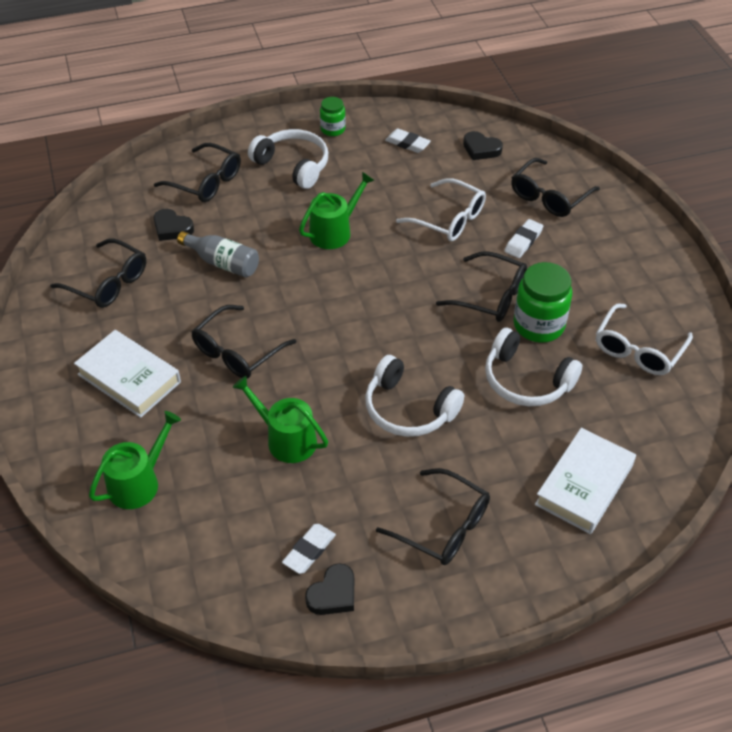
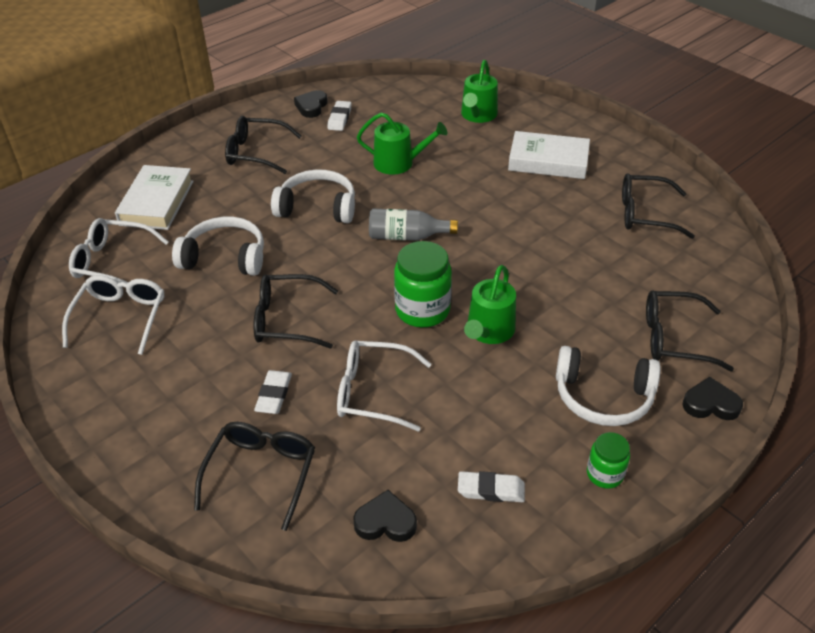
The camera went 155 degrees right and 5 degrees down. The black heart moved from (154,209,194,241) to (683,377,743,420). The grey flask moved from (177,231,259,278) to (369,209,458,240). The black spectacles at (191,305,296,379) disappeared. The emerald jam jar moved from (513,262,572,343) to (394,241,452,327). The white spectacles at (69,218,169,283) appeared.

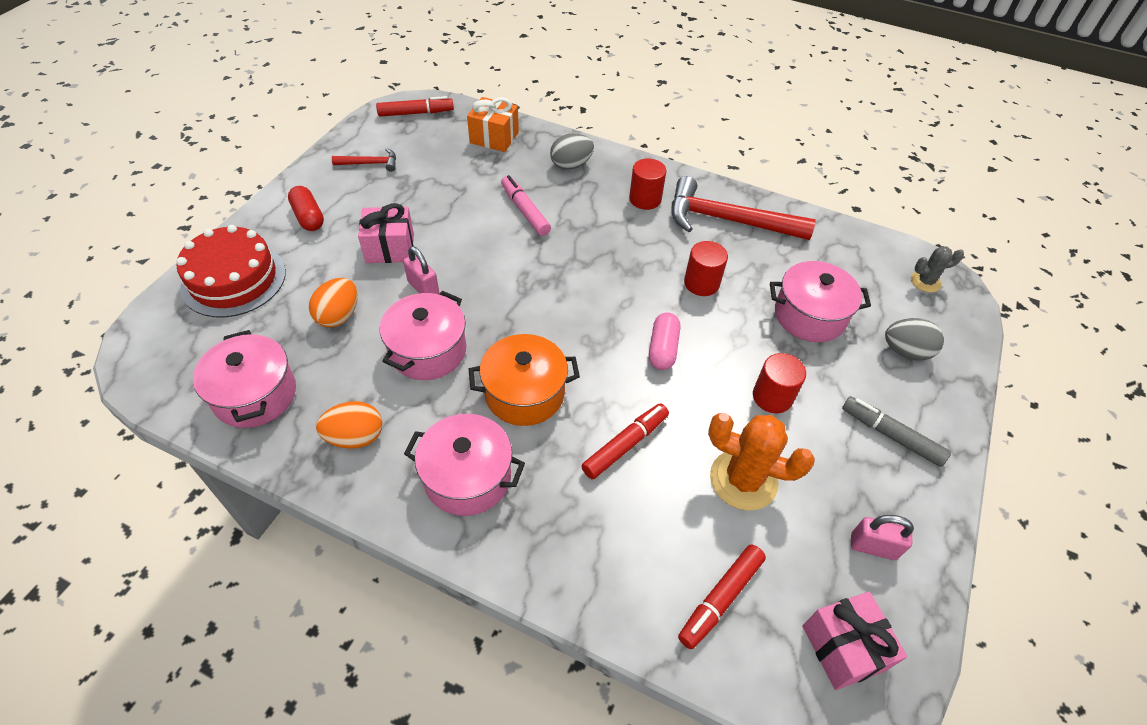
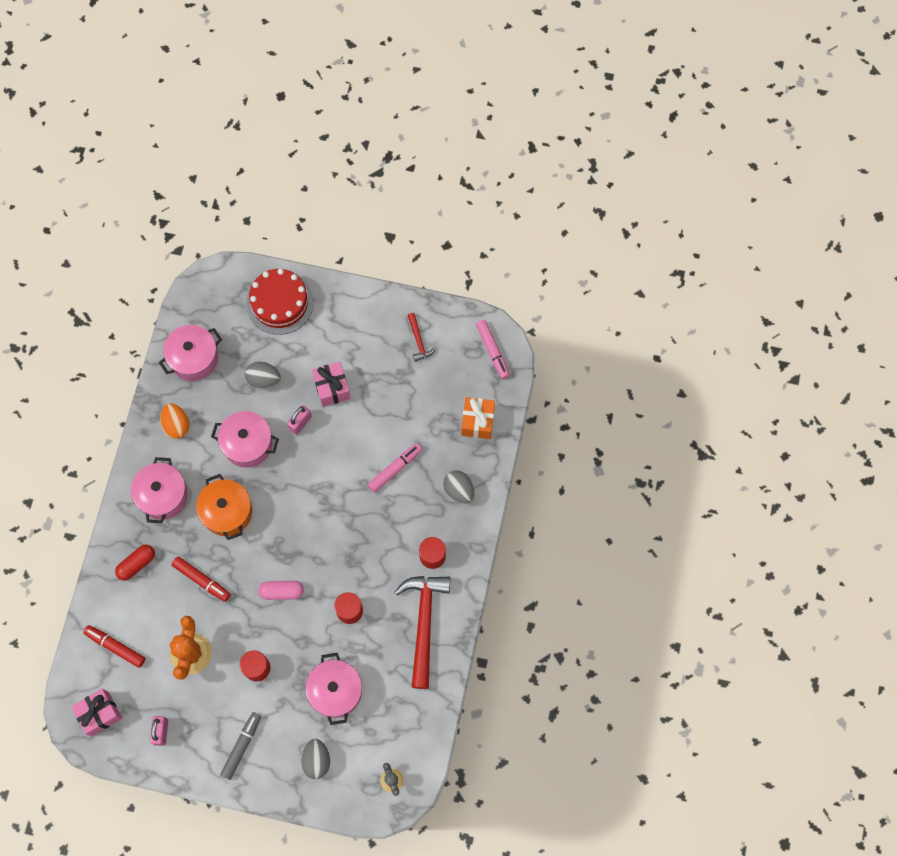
The camera went 80 degrees right and 20 degrees up. The red pill shape moved from (288,186,324,231) to (115,545,155,581). The orange-coloured egg at (309,278,357,327) became the grey egg at (245,361,281,389). The red marker at (376,96,454,117) became the pink marker at (476,320,510,379).

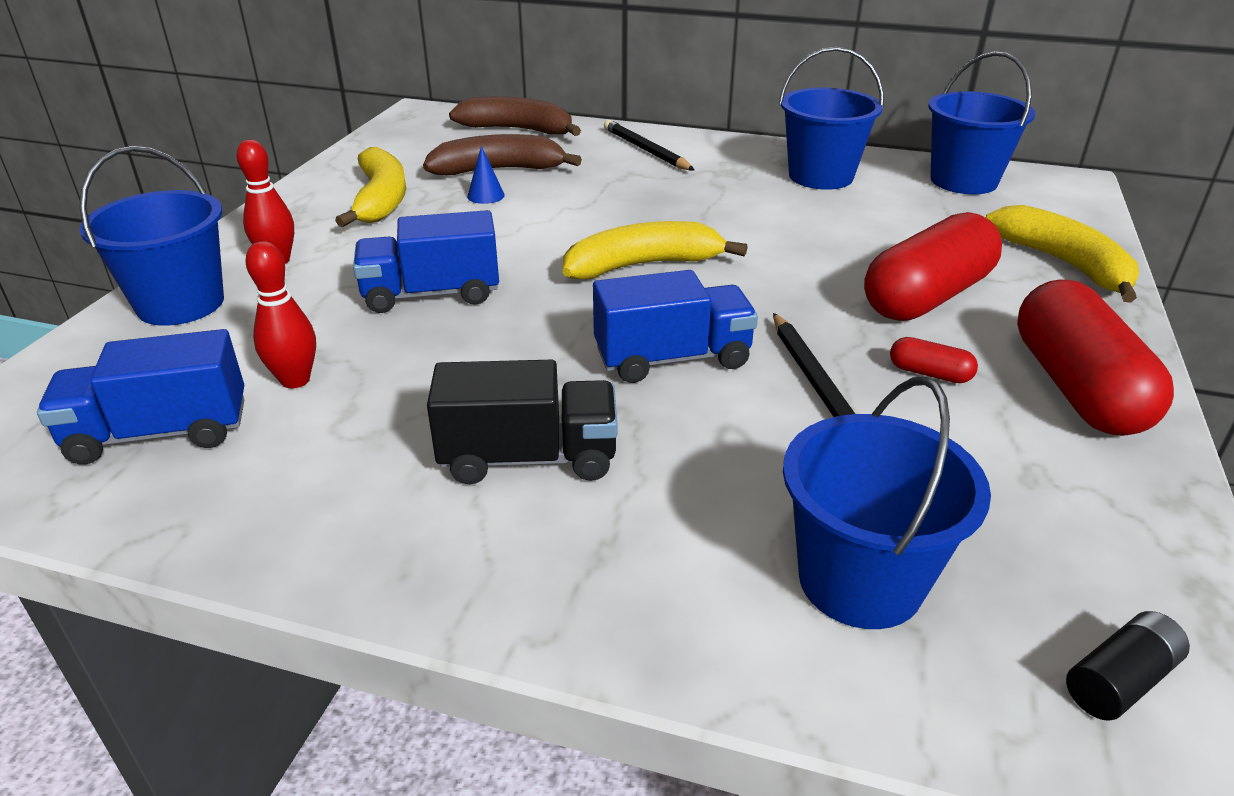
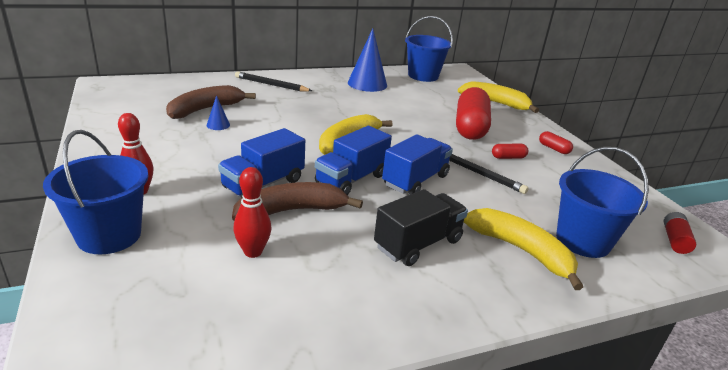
The camera went 40 degrees left and 5 degrees down. The blue toy truck moved from (37,329,244,464) to (315,126,392,195). The golden banana fruit moved from (335,147,406,227) to (464,208,583,290). The dark brown banana fruit moved from (449,96,581,136) to (232,182,363,220). The blue sand bucket at (778,47,884,190) was replaced by the blue cone shape at (348,28,387,92). The red pill shape at (1017,279,1174,436) changed to 0.41 times the size. The black battery at (1066,611,1190,721) became the red battery at (664,212,696,254).

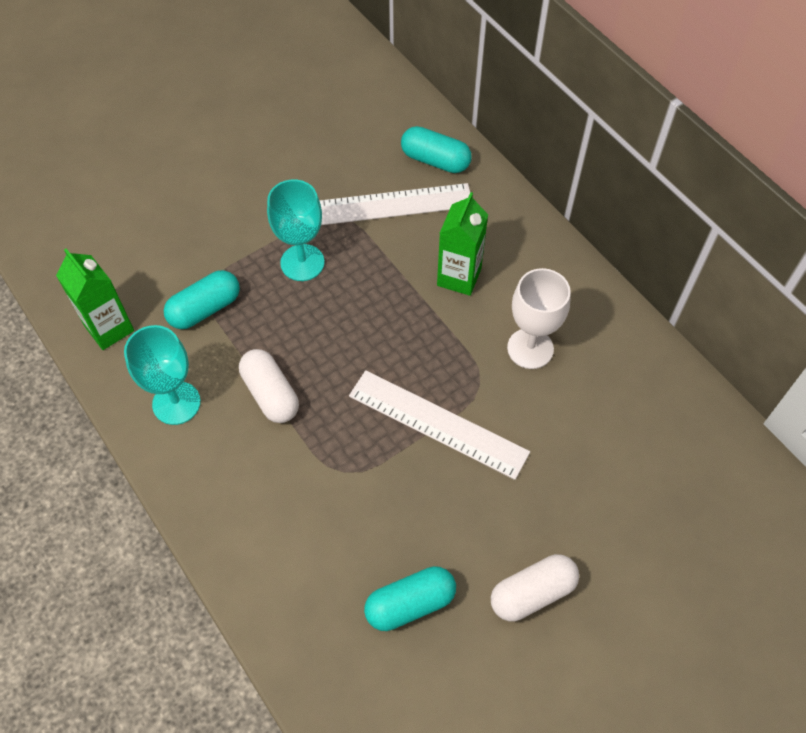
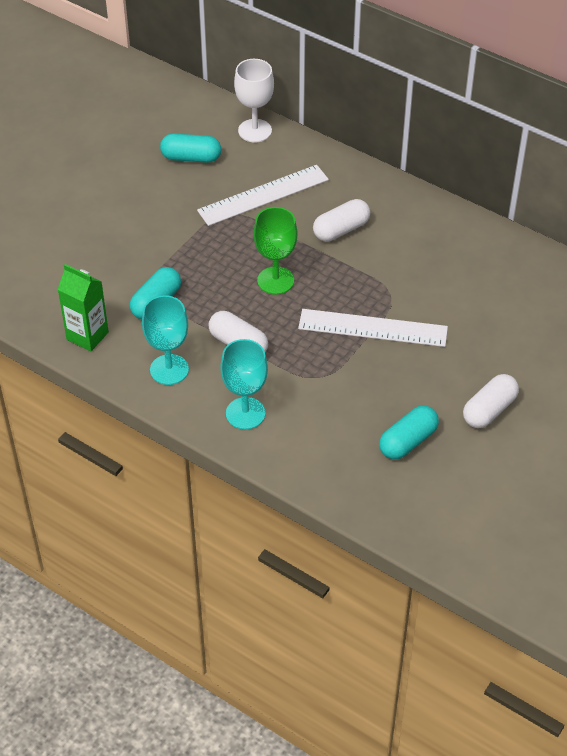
The camera went 20 degrees left and 10 degrees down. The aqua goblet moved from (267,180,325,281) to (220,339,268,430). The aqua pill shape moved from (401,126,472,173) to (160,133,221,163). The emerald juice carton at (437,192,488,296) was replaced by the white pill shape at (313,199,370,242). The white goblet moved from (507,268,571,369) to (234,59,274,142). The emerald goblet at (254,207,297,295) appeared.

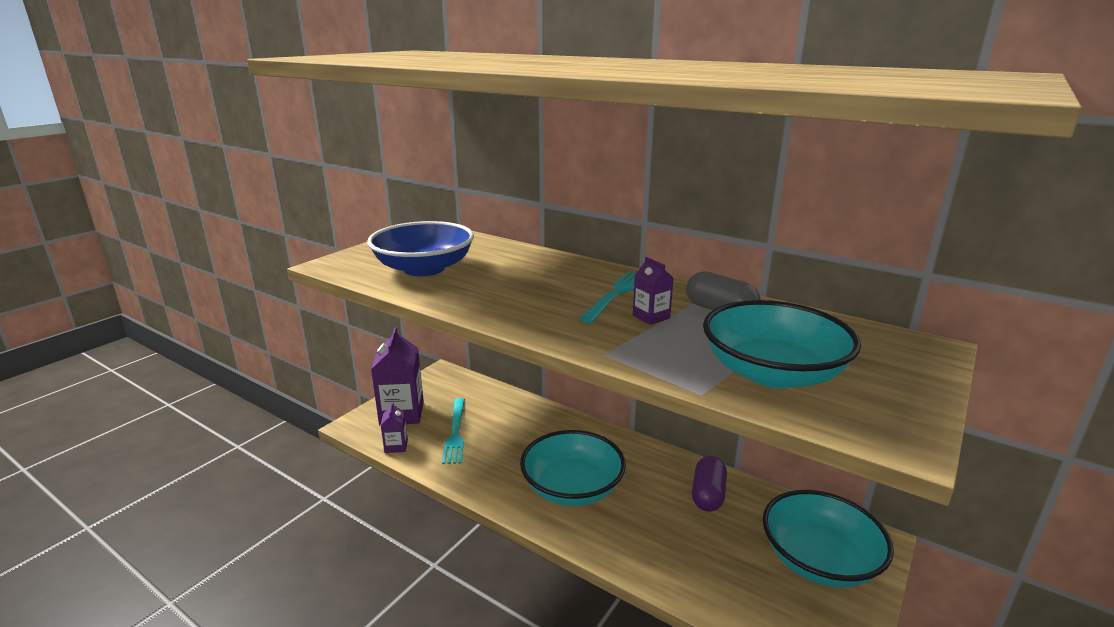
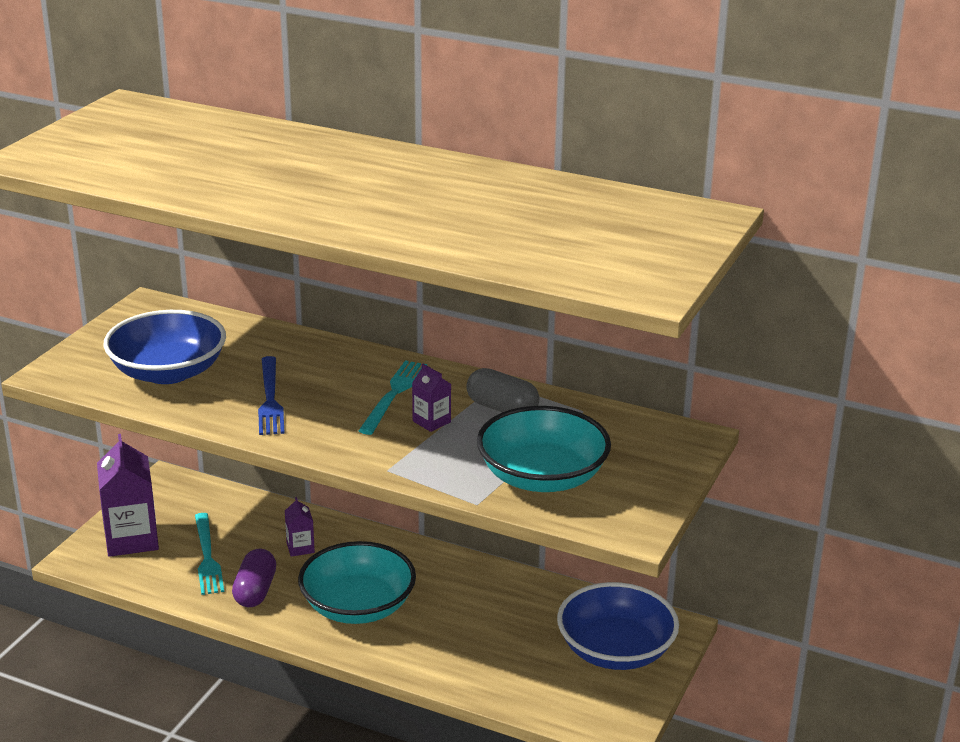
The camera went 10 degrees left and 5 degrees up. The royal purple juice carton moved from (381,402,408,453) to (285,497,315,557). The royal purple pill shape moved from (692,456,727,512) to (232,549,276,607). The aqua deep dish at (763,490,894,587) became the blue deep dish at (557,582,679,670). The blue fork at (258,356,285,435) appeared.

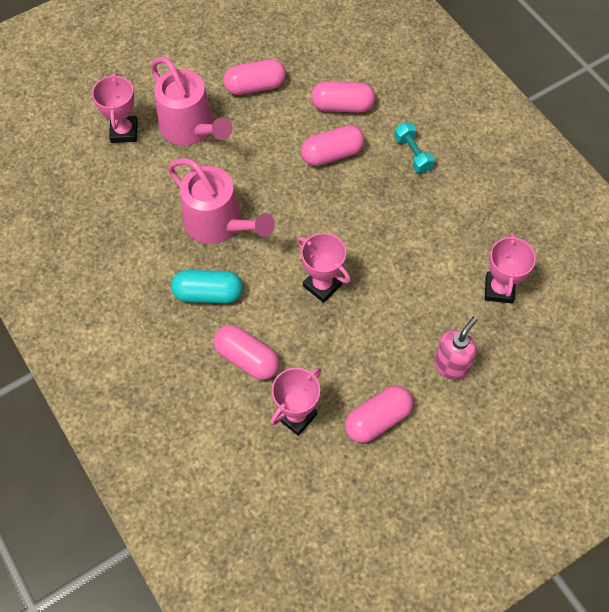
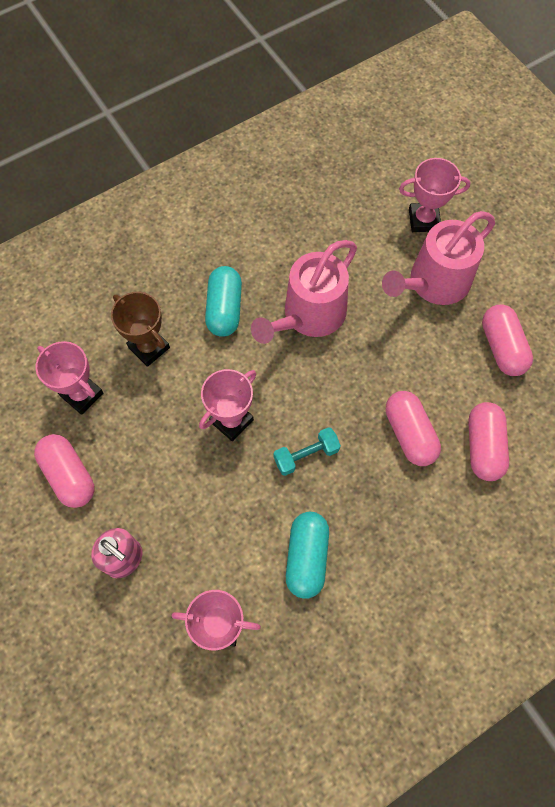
The camera went 90 degrees right and 5 degrees up. The pink pill shape at (214,325,280,380) was replaced by the dark brown prize cup at (111,292,170,367). The aqua hand weight moved from (394,122,435,173) to (274,427,341,476). The aqua pill shape at (286,512,329,599) appeared.

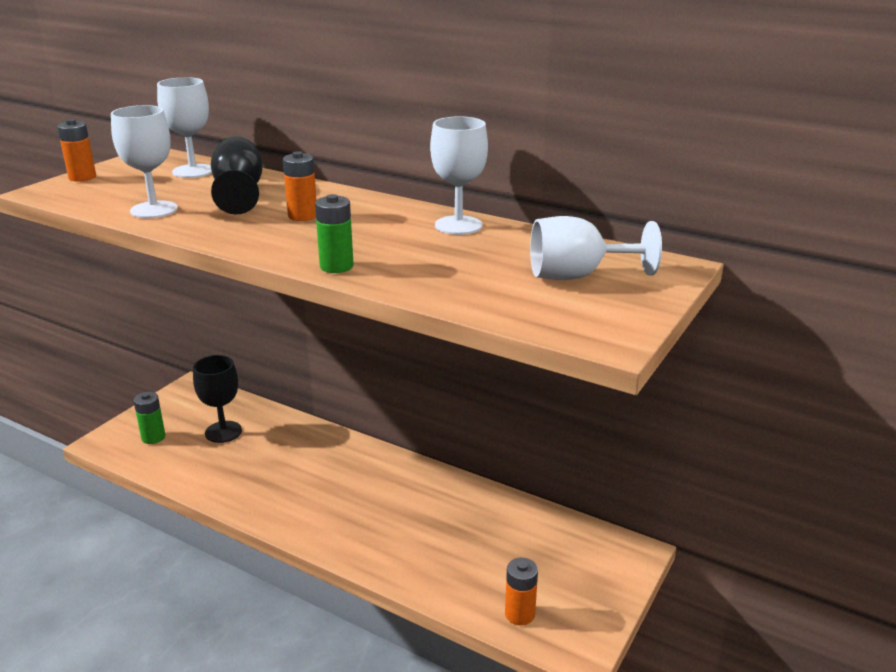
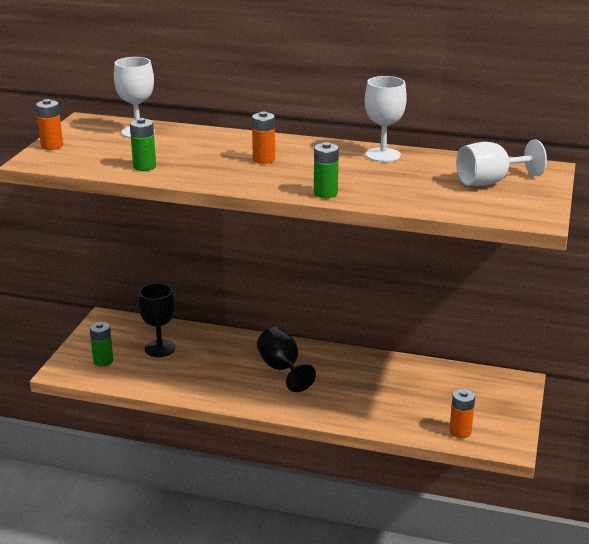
The camera went 15 degrees left and 0 degrees up. The white goblet at (111,105,178,218) was replaced by the emerald battery at (130,118,156,171). The black goblet moved from (211,136,263,215) to (257,327,316,392).

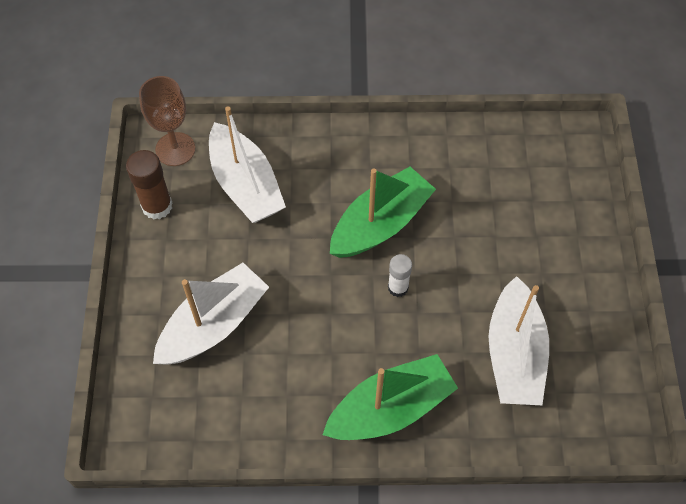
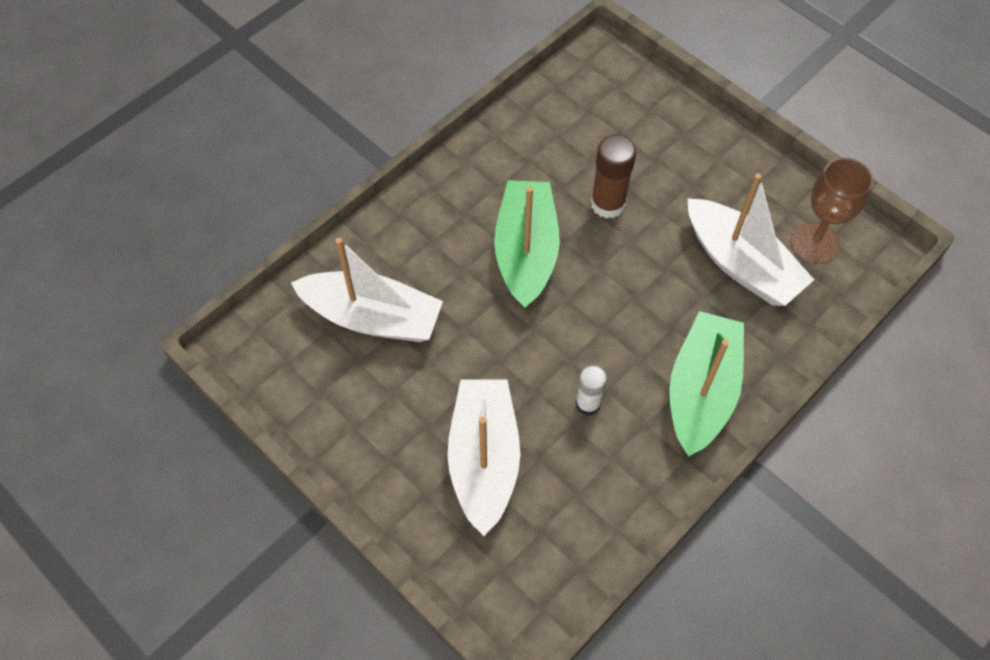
The camera went 45 degrees left and 0 degrees up. The dark brown glue moved from (126,150,172,219) to (591,134,636,219). The dark brown goblet moved from (139,76,195,166) to (791,157,873,264). The white glue moved from (388,254,412,297) to (576,366,607,416).

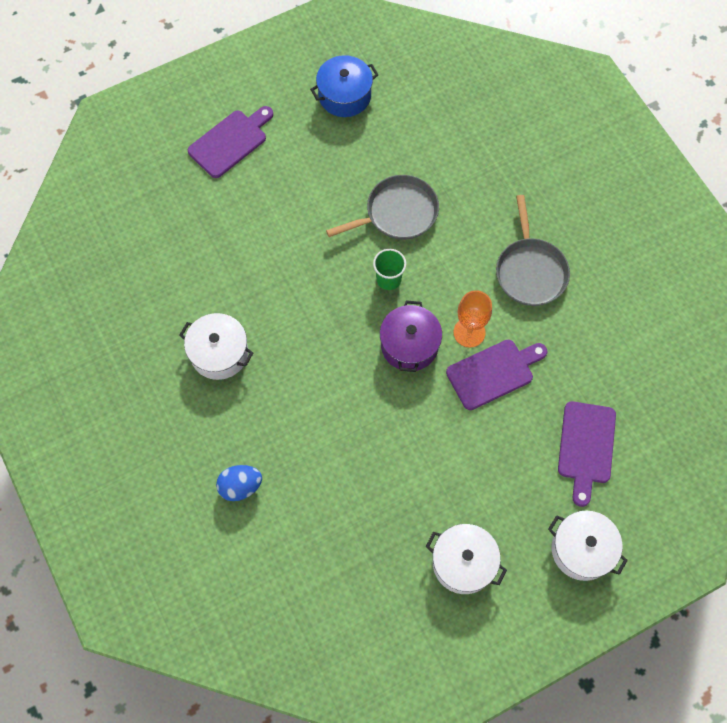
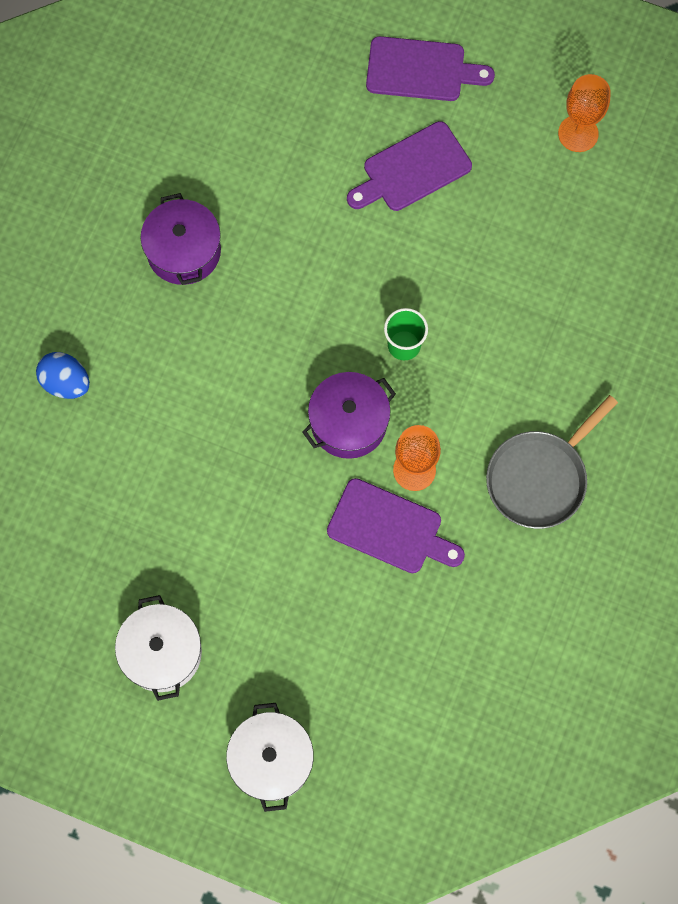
The camera went 50 degrees right and 5 degrees up. The white pot at (180,313,253,380) became the royal purple pot at (141,193,221,285). The blue pot at (310,55,378,117) was replaced by the orange-coloured goblet at (558,74,611,152). The grey pan at (326,175,439,240) disappeared. The royal purple chopping board moved from (558,401,616,507) to (347,121,472,211).

